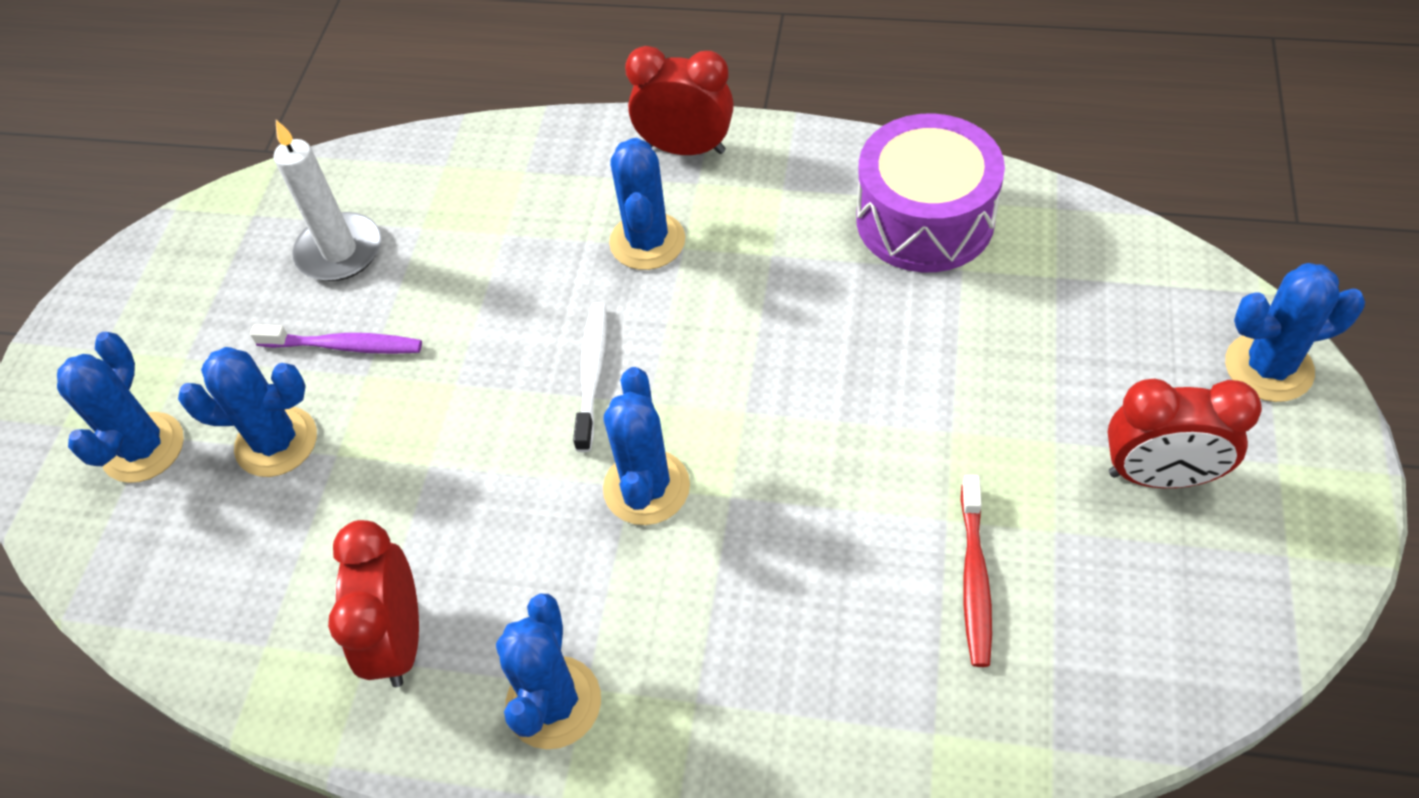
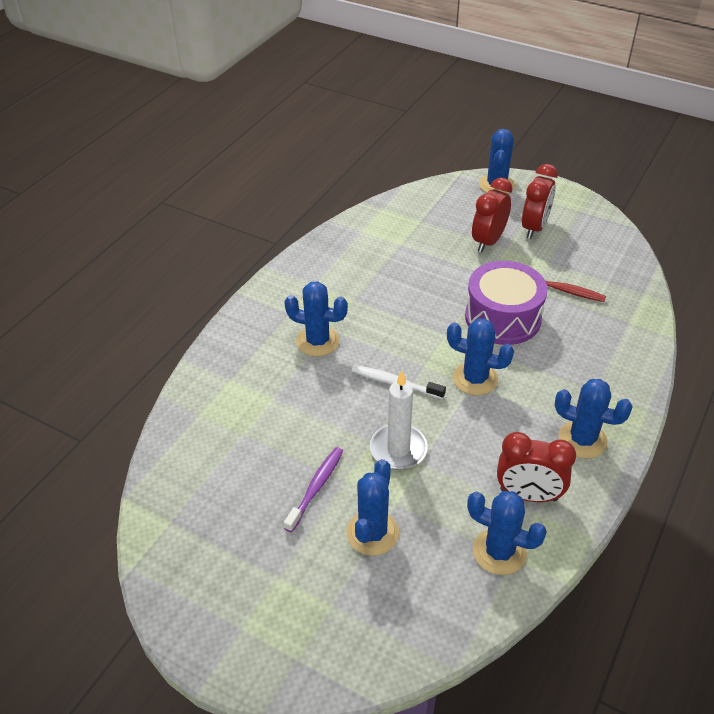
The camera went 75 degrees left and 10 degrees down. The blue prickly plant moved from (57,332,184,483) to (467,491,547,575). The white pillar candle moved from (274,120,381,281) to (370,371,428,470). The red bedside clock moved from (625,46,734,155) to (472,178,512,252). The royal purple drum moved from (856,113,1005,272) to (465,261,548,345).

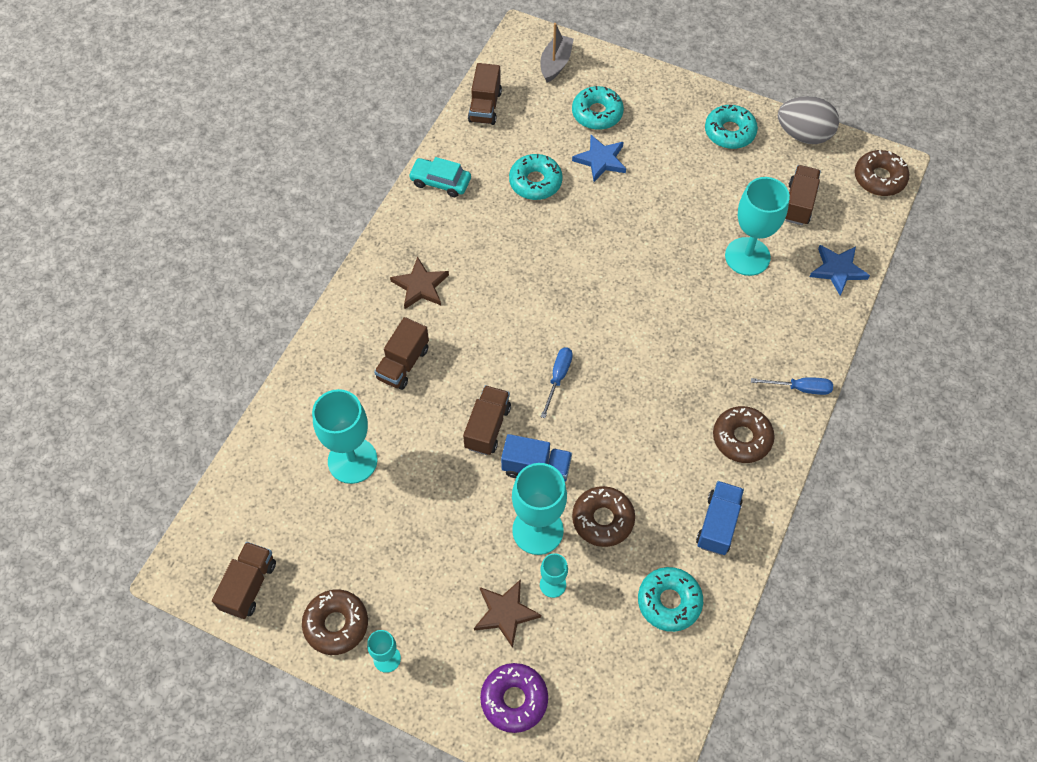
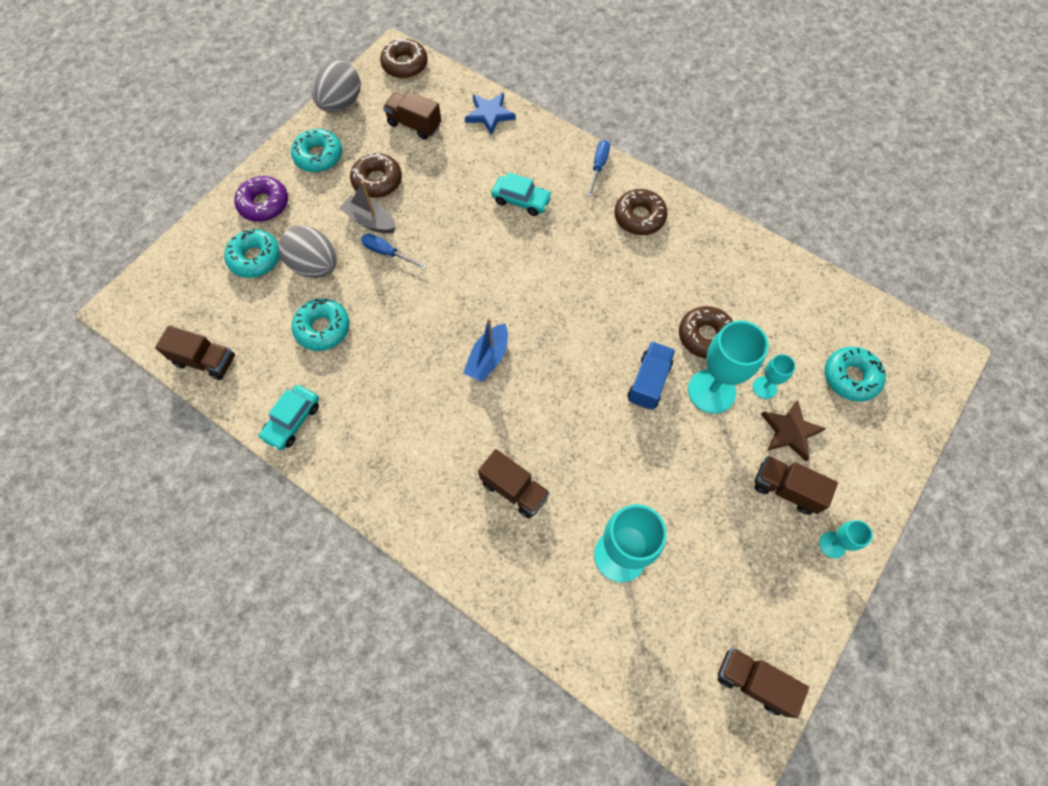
The camera went 80 degrees left and 5 degrees up. The dark brown doughnut moved from (302,589,368,655) to (350,153,402,198). The dark brown star at (390,257,449,309) disappeared. The dark brown toy truck moved from (463,385,511,455) to (754,456,838,515). The royal purple doughnut moved from (480,663,548,733) to (234,176,288,222). The grey sailboat moved from (540,23,574,82) to (339,181,396,234). The blue hand screwdriver moved from (541,348,573,418) to (361,233,427,270). The blue star at (572,135,626,182) was replaced by the grey egg at (278,225,337,278). The aqua doughnut moved from (638,567,703,632) to (825,347,886,402). The blue toy truck at (696,481,744,555) disappeared. The aqua goblet at (725,177,790,276) disappeared. The blue sailboat at (463,318,508,382) appeared. The aqua car at (491,172,552,216) appeared.

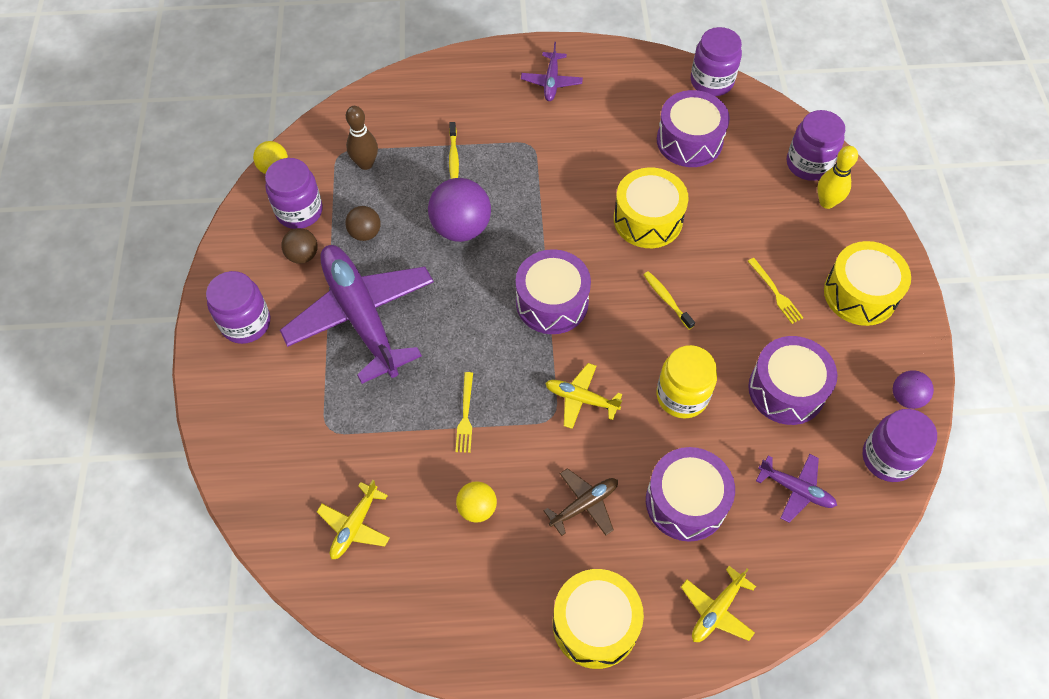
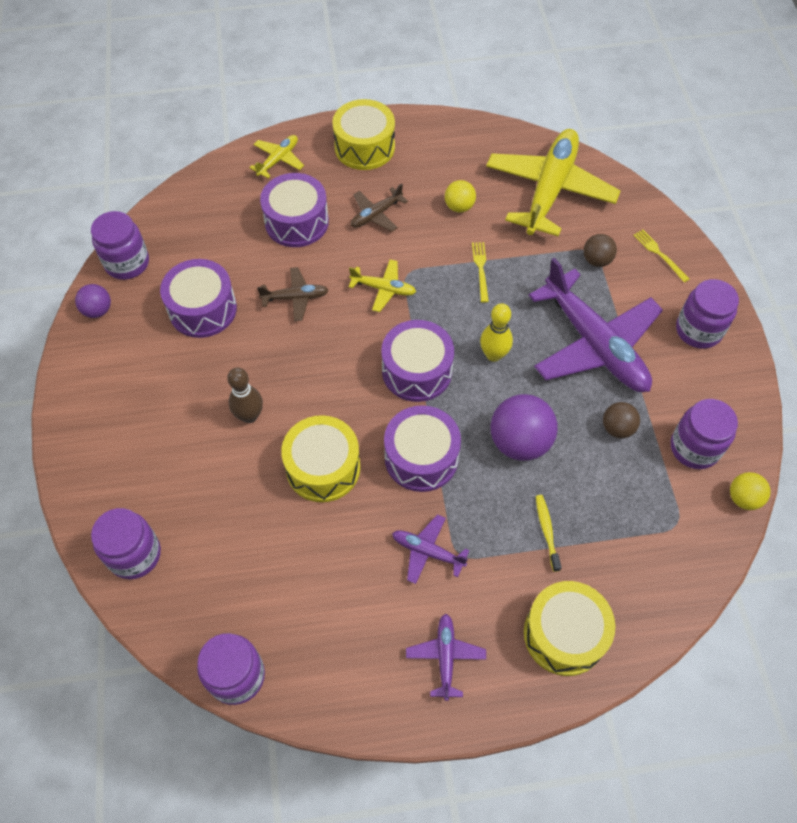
The camera went 175 degrees right and 0 degrees up. The dark brown ball moved from (281,228,318,264) to (583,234,617,267). The golden aeroplane at (317,480,390,560) changed to 2.22 times the size. The dark brown skittle moved from (346,106,378,170) to (227,367,263,423). The golden tooth brush at (644,271,695,330) disappeared. The golden jam jar at (656,345,717,418) was replaced by the dark brown aeroplane at (257,267,328,321). The royal purple drum moved from (657,90,730,167) to (384,405,461,492). The golden fork moved from (748,258,803,324) to (633,230,689,283). The royal purple aeroplane moved from (756,454,837,523) to (392,514,470,584). The golden skittle moved from (817,146,858,209) to (480,303,513,362). The golden drum moved from (824,241,911,326) to (524,581,615,676).

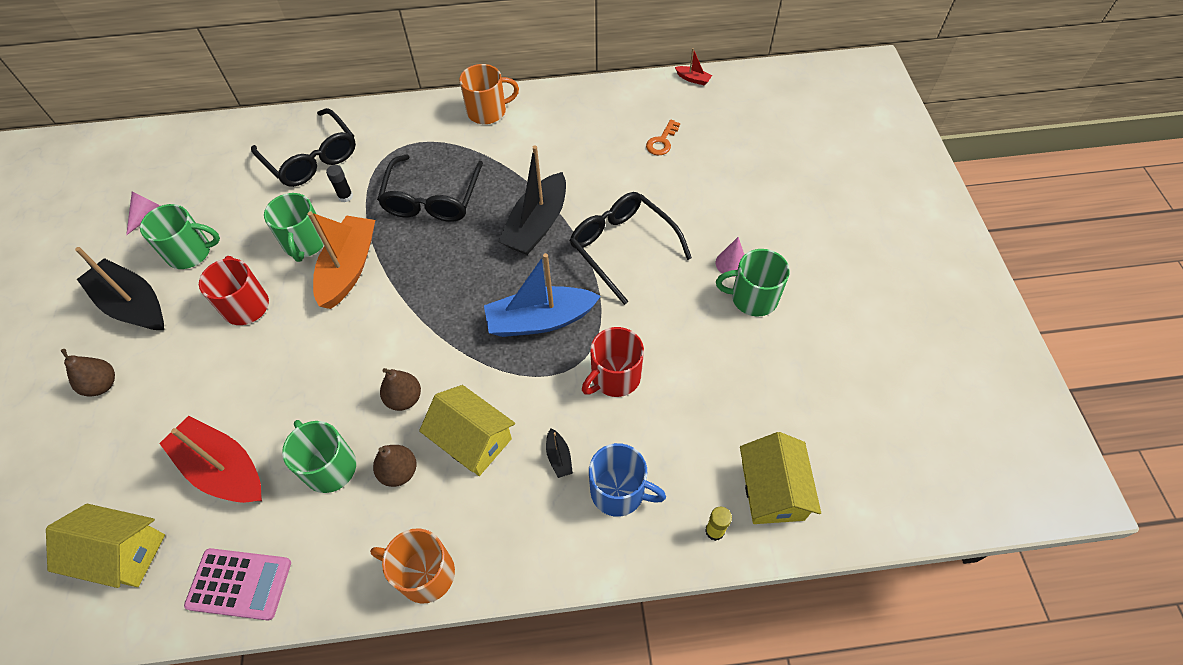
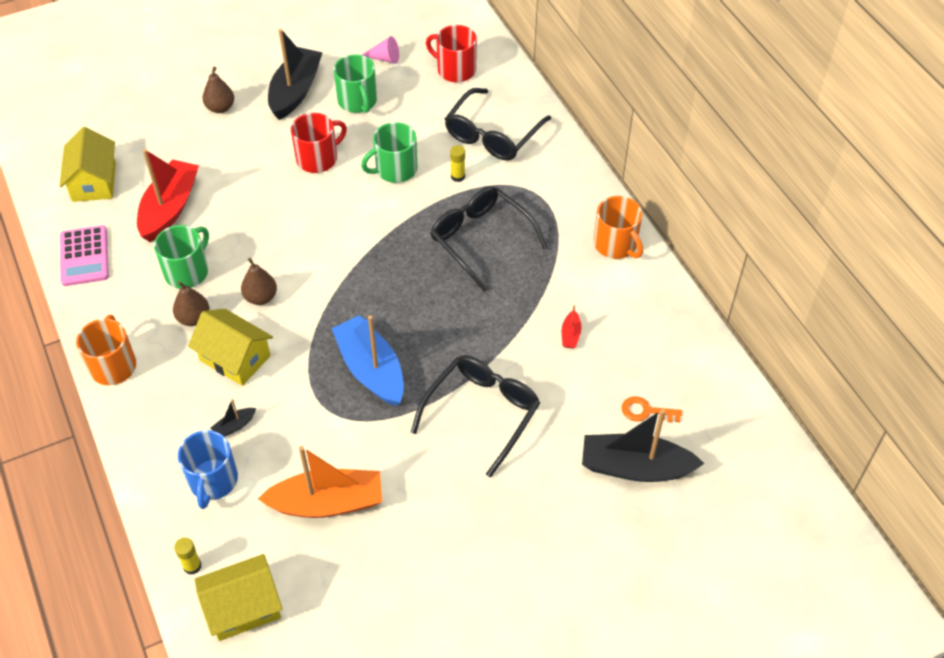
The camera went 70 degrees right and 5 degrees down. The orange-coloured sailboat moved from (308,212,375,309) to (258,446,382,518). The black glue at (326,165,353,202) became the golden glue at (450,145,465,182). The black spectacles at (377,155,483,222) turned 60 degrees clockwise. The golden toy house at (419,385,515,476) turned 75 degrees counterclockwise. The black sailboat moved from (498,145,566,255) to (582,409,704,482). The red mug moved from (582,327,644,397) to (426,25,477,82). The red sailboat moved from (675,48,712,86) to (562,305,582,349). The pink cone shape at (716,237,745,277) disappeared. The emerald mug at (716,249,790,317) disappeared.

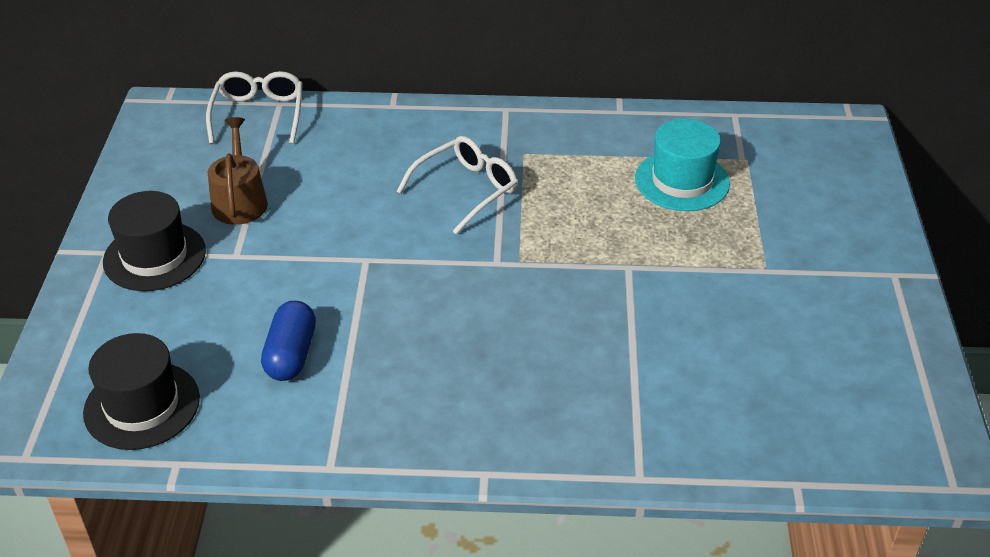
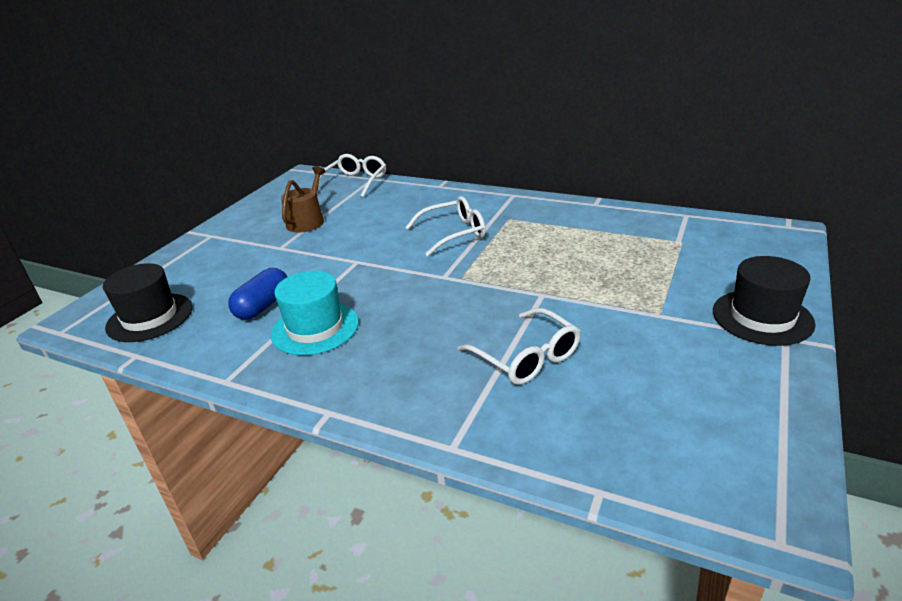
The camera went 25 degrees right and 10 degrees down. The black tall hat moved from (103,191,206,291) to (713,256,816,346). The aqua tall hat moved from (635,119,730,211) to (271,271,359,355). The white spectacles at (458,308,581,385) appeared.

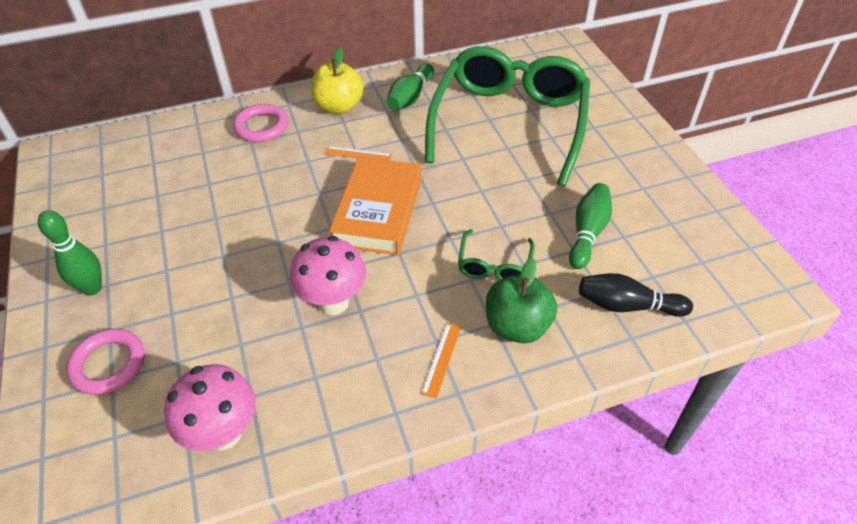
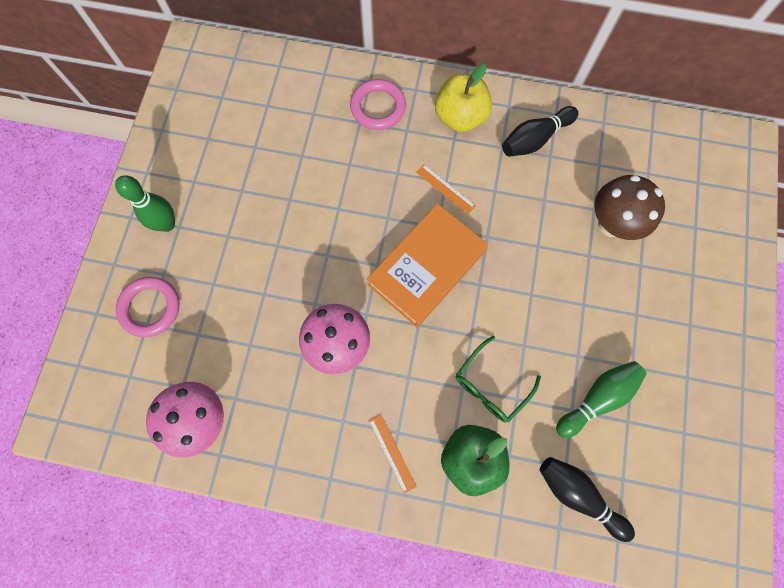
The camera went 30 degrees right and 25 degrees up. The emerald skittle at (386,64,434,110) became the black skittle at (502,106,578,157). The orange-coloured ruler at (421,323,461,399) turned 75 degrees counterclockwise. The emerald spectacles at (425,46,590,186) was replaced by the dark brown mushroom at (594,175,665,240).

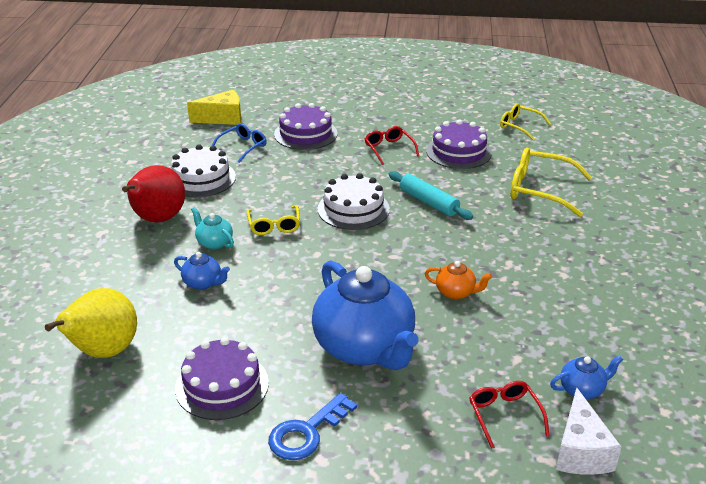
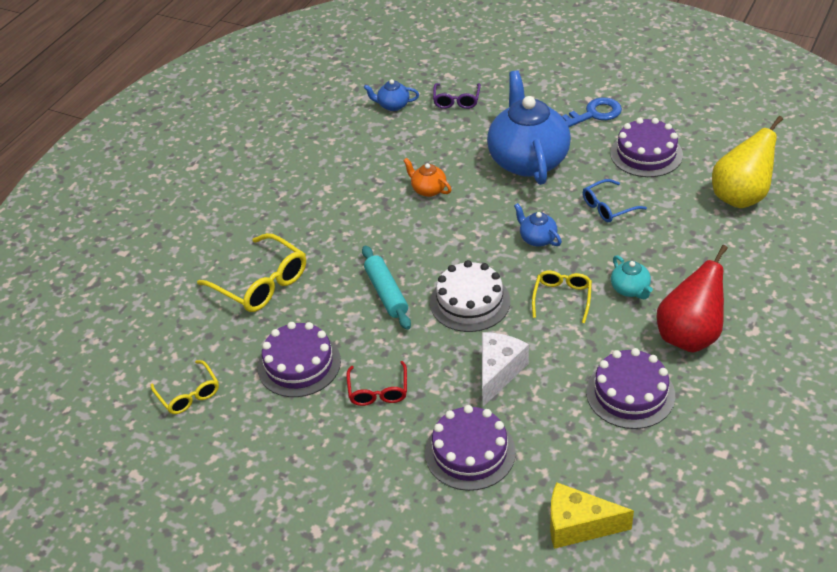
The camera went 155 degrees left and 10 degrees up. The white gateau at (171,144,236,197) became the royal purple gateau at (586,348,675,429). The blue china teapot moved from (174,252,230,290) to (514,203,562,247). The blue spectacles moved from (212,123,267,163) to (583,179,647,222). The red spectacles at (469,381,550,449) became the royal purple spectacles at (433,83,481,109). The white cheese moved from (556,387,622,475) to (482,332,529,407).

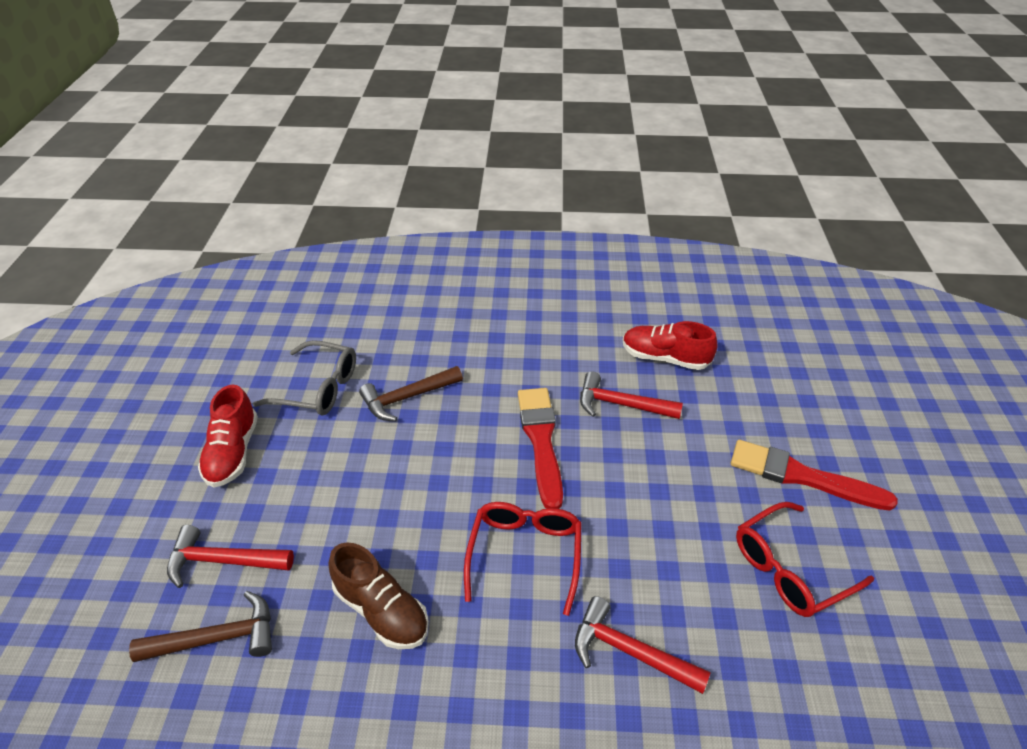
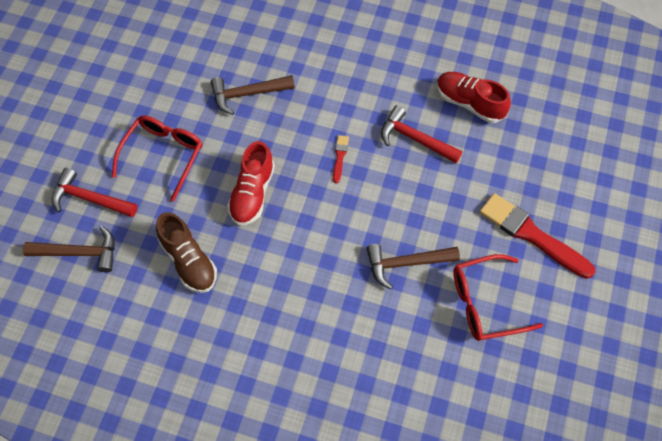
The camera went 15 degrees right and 20 degrees up. The red lace-up shoe moved from (198,385,258,487) to (227,141,275,225). The grey spectacles at (253,340,356,416) disappeared. The red spectacles moved from (464,502,582,616) to (112,115,202,202). The red paintbrush at (518,388,563,509) changed to 0.45 times the size. The red claw hammer at (575,596,711,694) disappeared. The dark brown claw hammer at (366,244,460,289) appeared.

